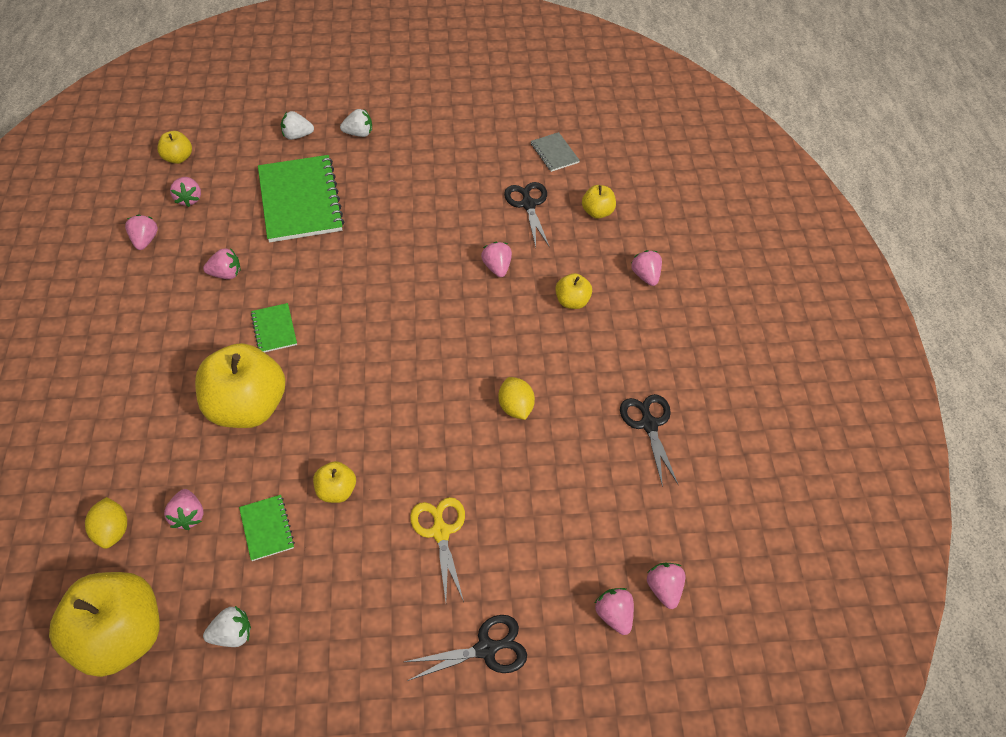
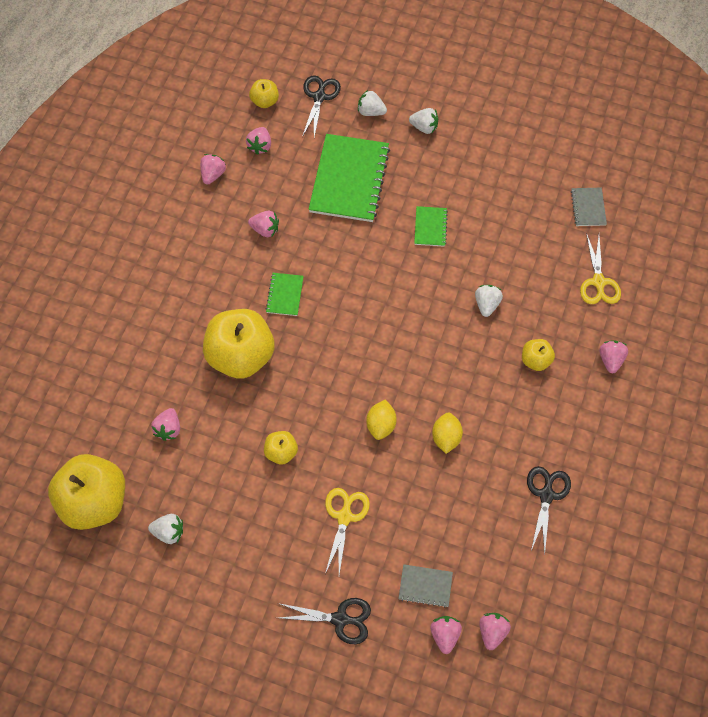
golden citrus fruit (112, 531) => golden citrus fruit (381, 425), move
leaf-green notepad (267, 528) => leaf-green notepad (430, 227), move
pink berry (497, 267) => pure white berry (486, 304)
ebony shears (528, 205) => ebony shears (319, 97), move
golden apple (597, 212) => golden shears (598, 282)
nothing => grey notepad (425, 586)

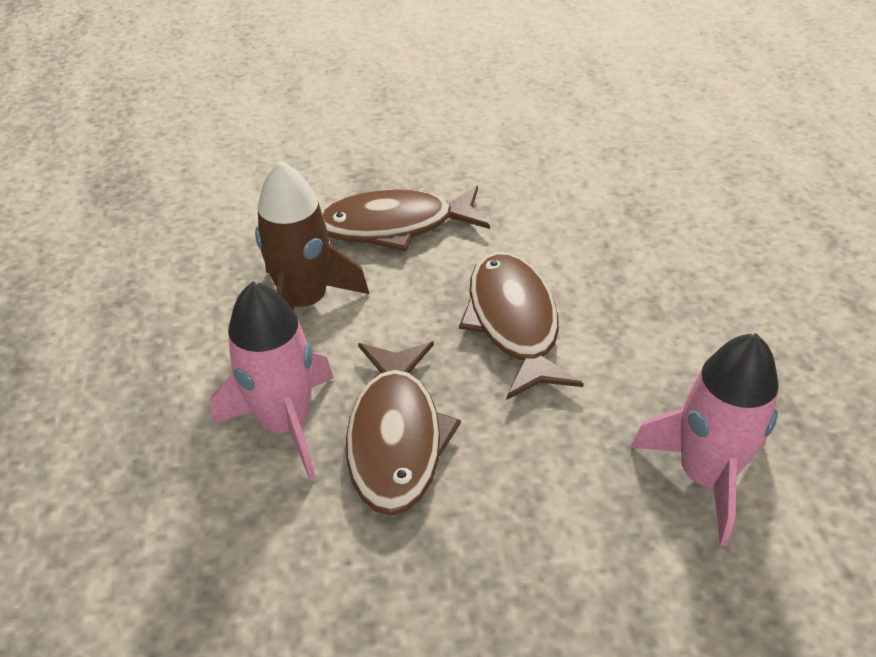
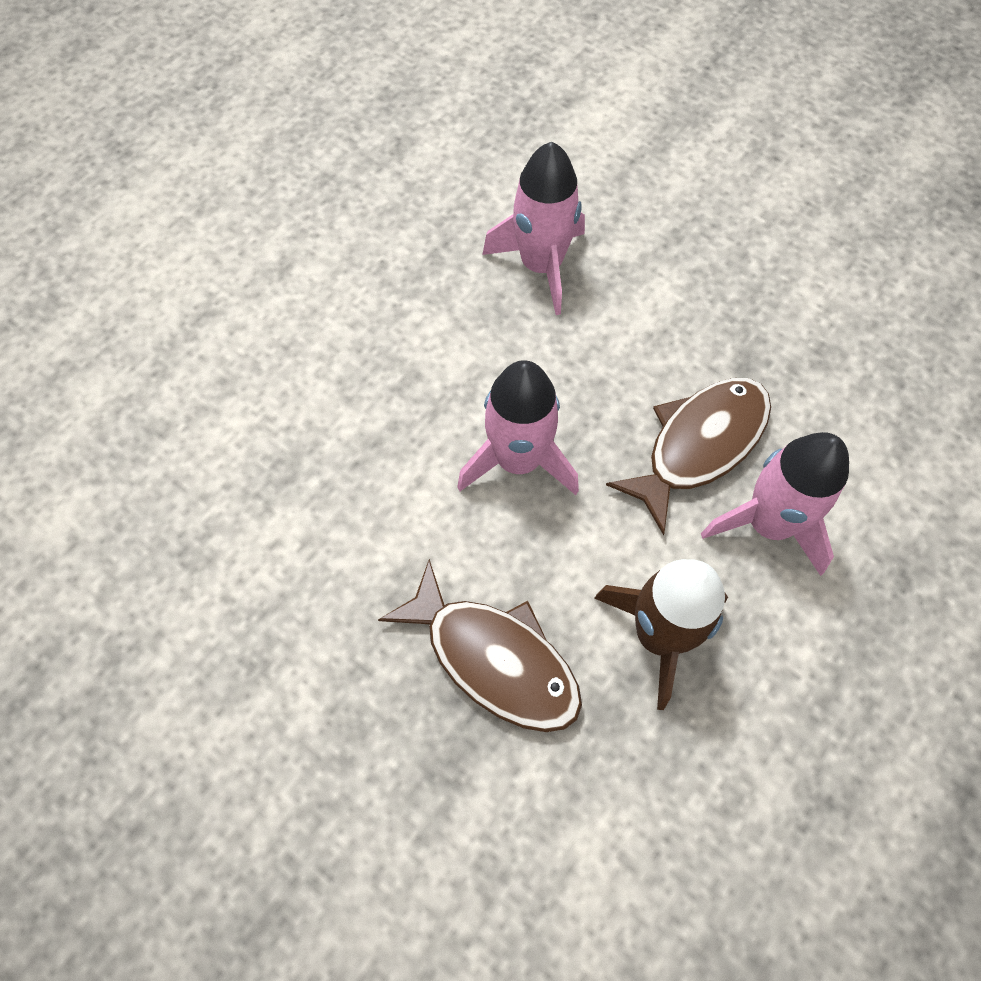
brown fish figure (513, 322) => pink toy rocket (518, 460)

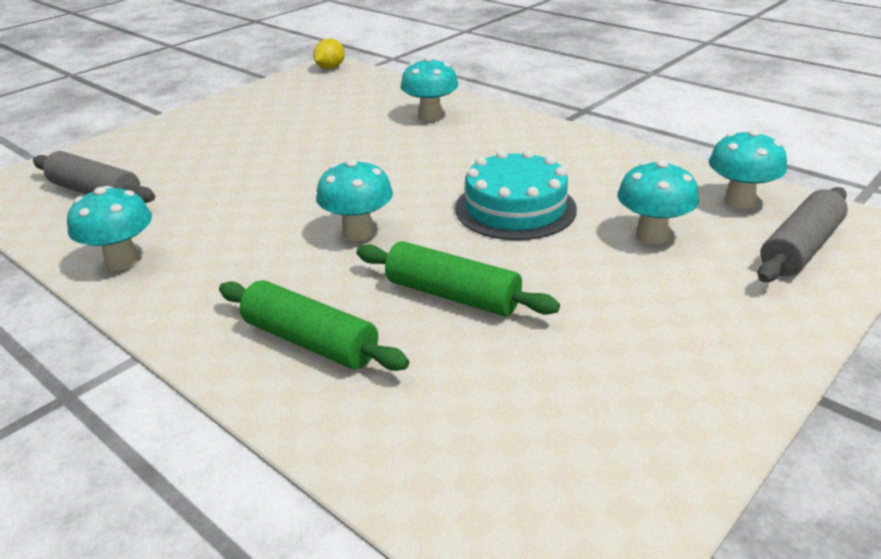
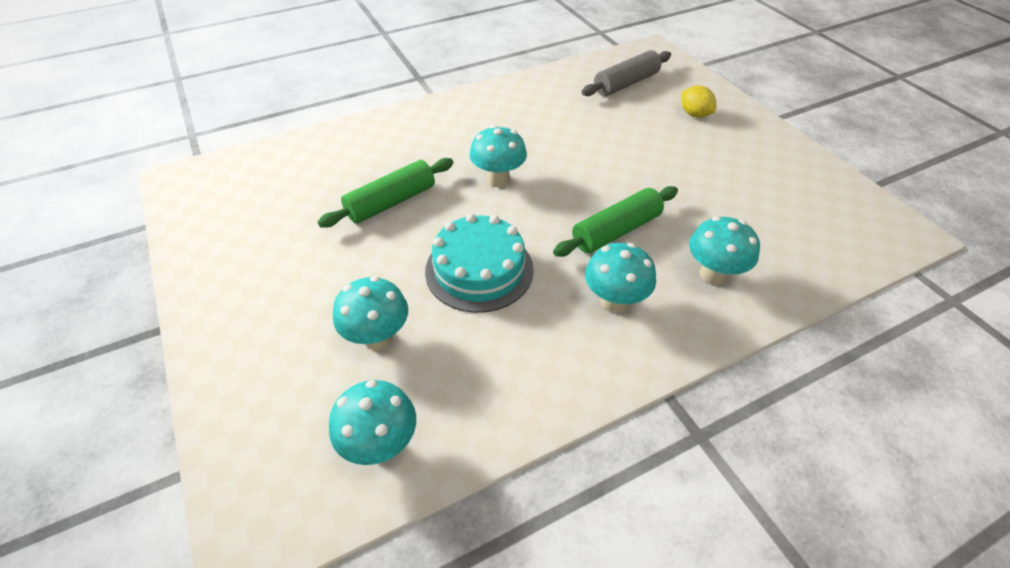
teal toadstool (122, 261) => teal toadstool (614, 302), move
leaf-green pastry roller (310, 341) => leaf-green pastry roller (616, 231), move
golden citrus fruit (330, 68) => golden citrus fruit (694, 114), move
grey pastry roller (800, 248) => nothing

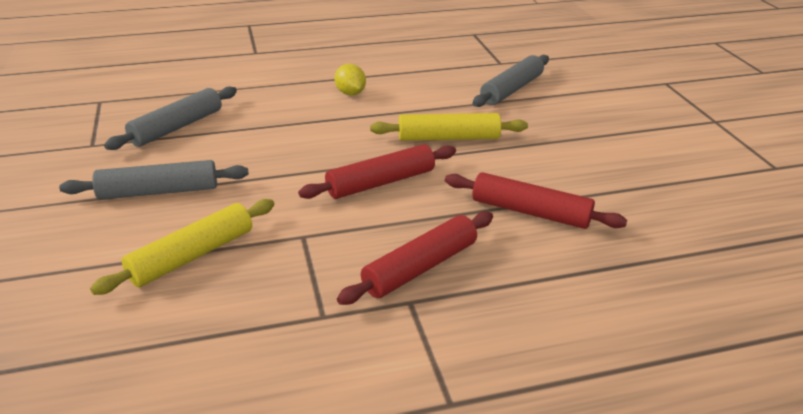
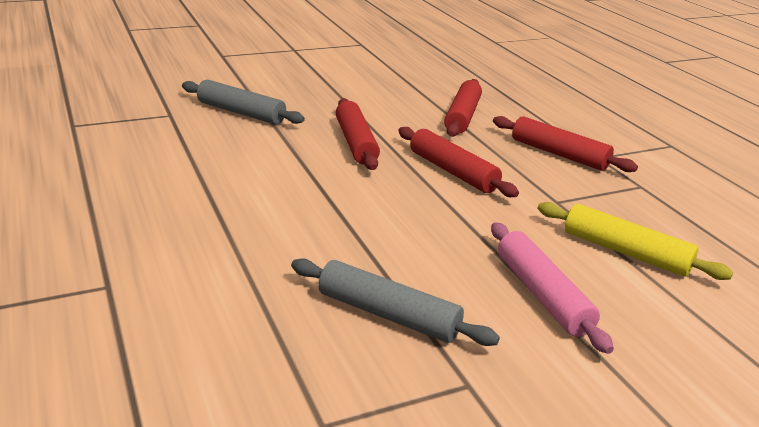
grey pastry roller (159, 191) => pink pastry roller (542, 295)
golden citrus fruit (350, 93) => nothing
golden pastry roller (448, 138) => crimson pastry roller (355, 143)

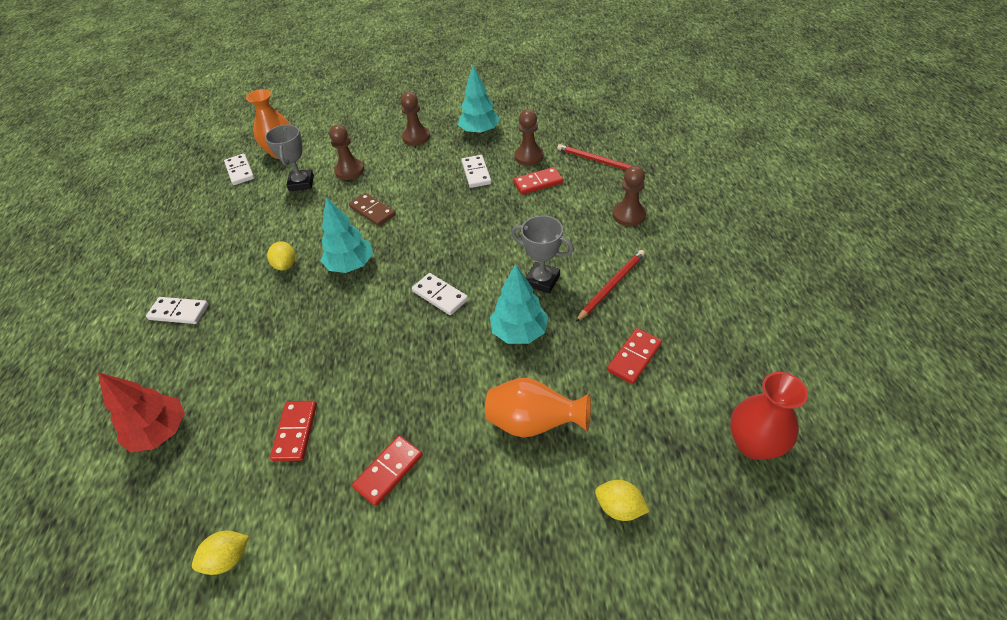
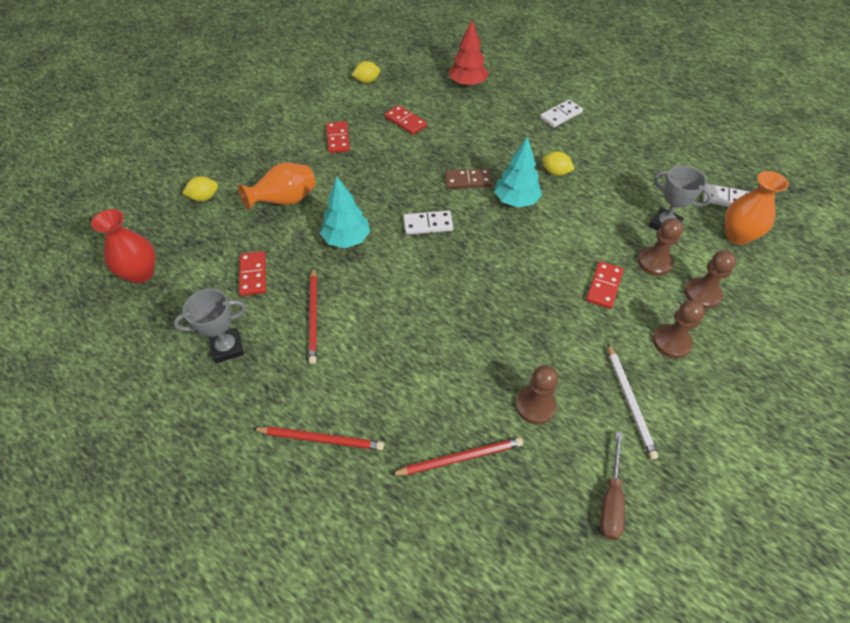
golden citrus fruit (228, 558) => golden citrus fruit (367, 81), 60 degrees clockwise
brown domino piece (372, 211) => brown domino piece (468, 180), move
teal toy tree (479, 131) => pure white lead pencil (630, 402)
pure white domino piece (476, 173) => nothing
grey trophy (542, 280) => grey trophy (227, 348), move
crimson domino piece (538, 183) => crimson domino piece (604, 286), move
brown pawn (628, 215) => brown pawn (702, 294), move
nothing => crimson lead pencil (321, 439)
nothing => brown flat screwdriver (611, 499)

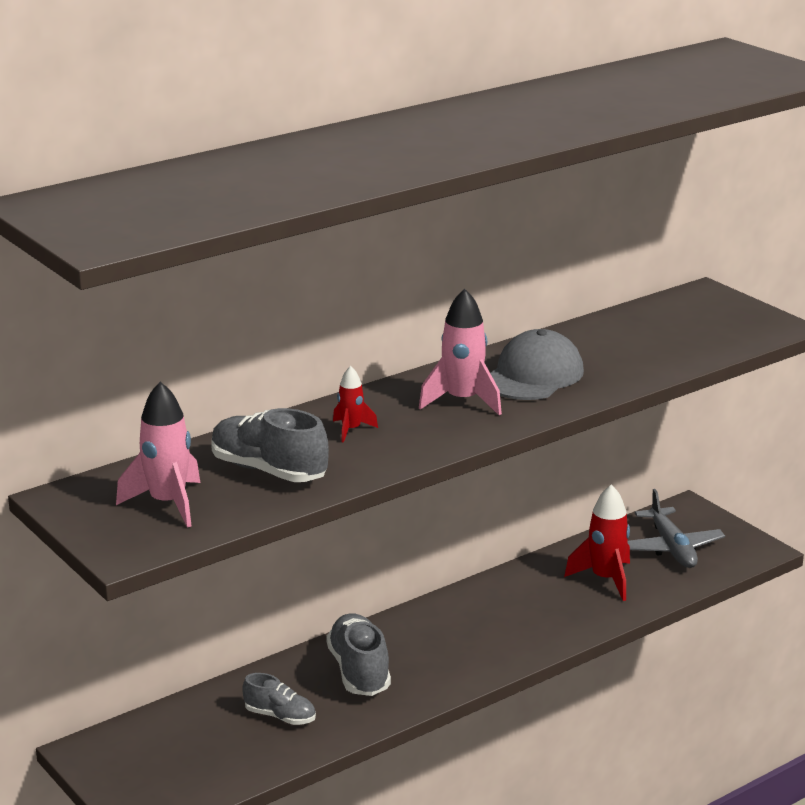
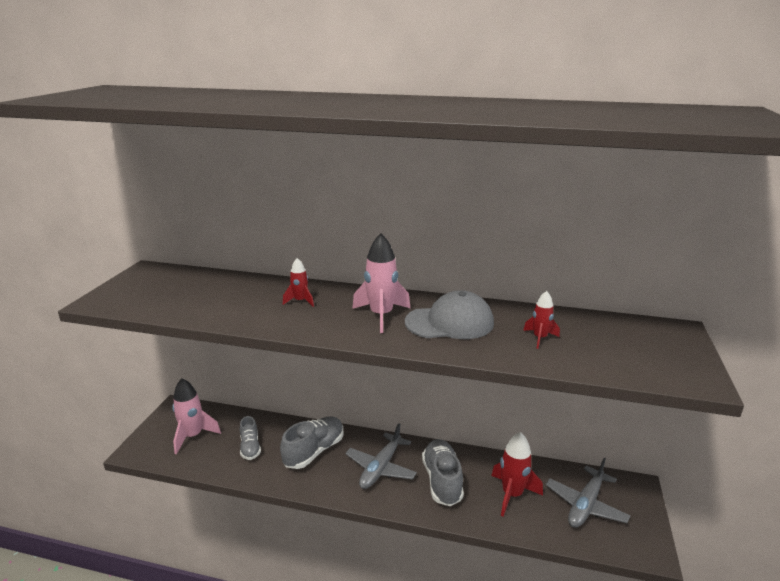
pink toy rocket (168, 504) => pink toy rocket (193, 436), move
grey sneaker (269, 471) => grey sneaker (442, 481), move
nothing => grey aeroplane (380, 468)
nothing => crimson toy rocket (540, 338)

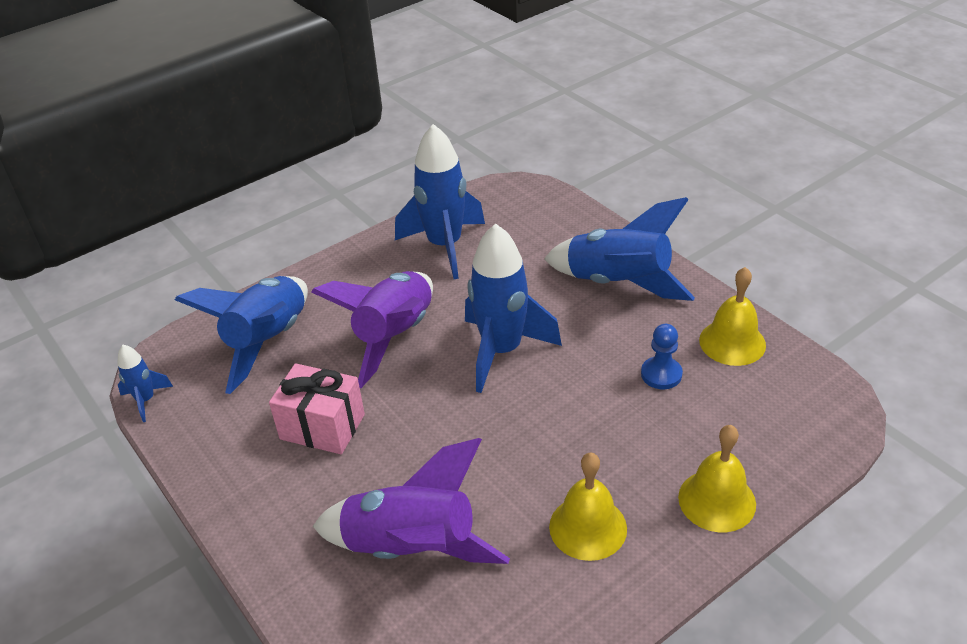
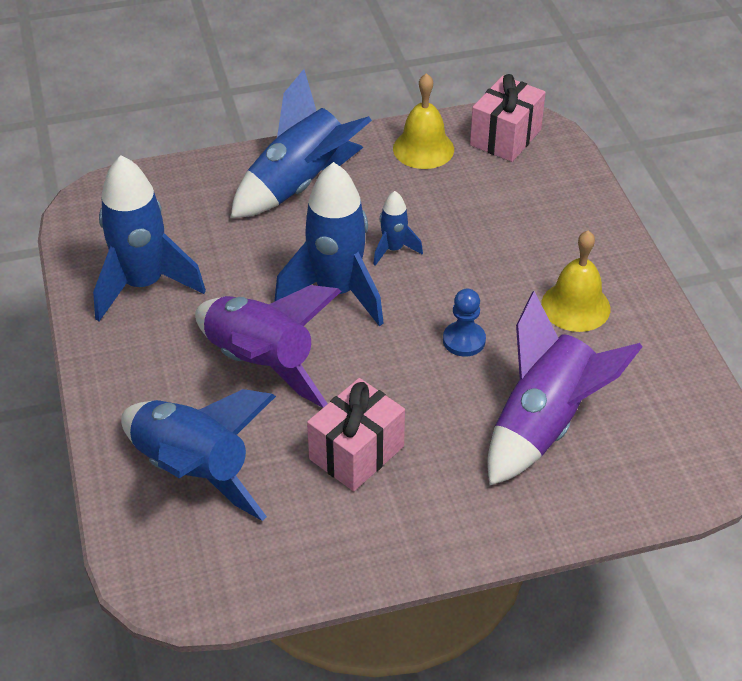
blue toy rocket (146, 400) => blue toy rocket (393, 249), move
blue pawn (661, 374) => blue pawn (464, 340), move
golden school bell (717, 500) => nothing
nothing => pink present (505, 137)

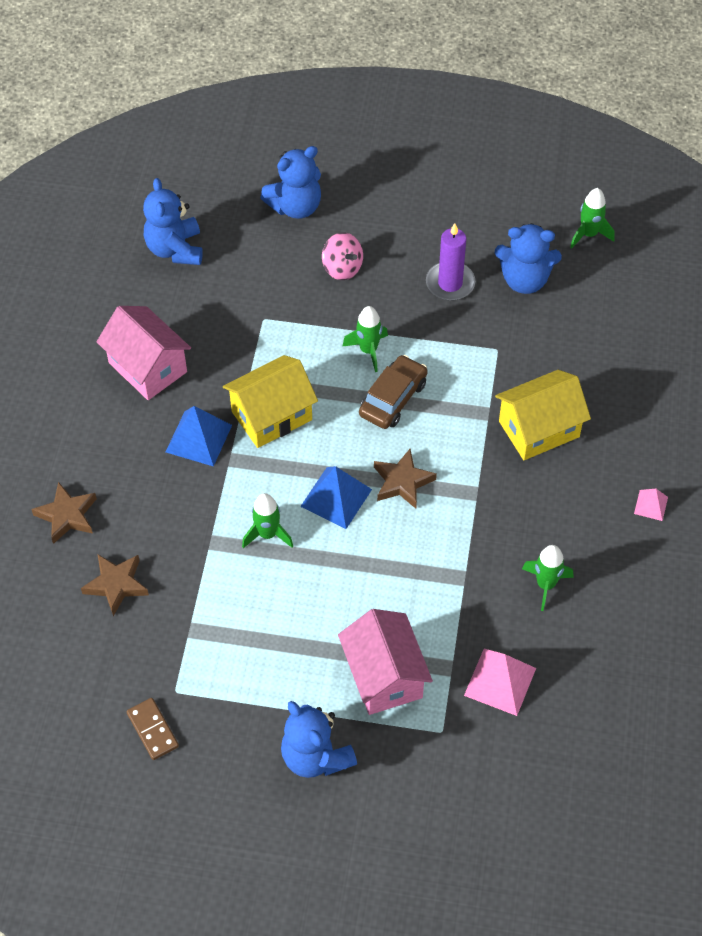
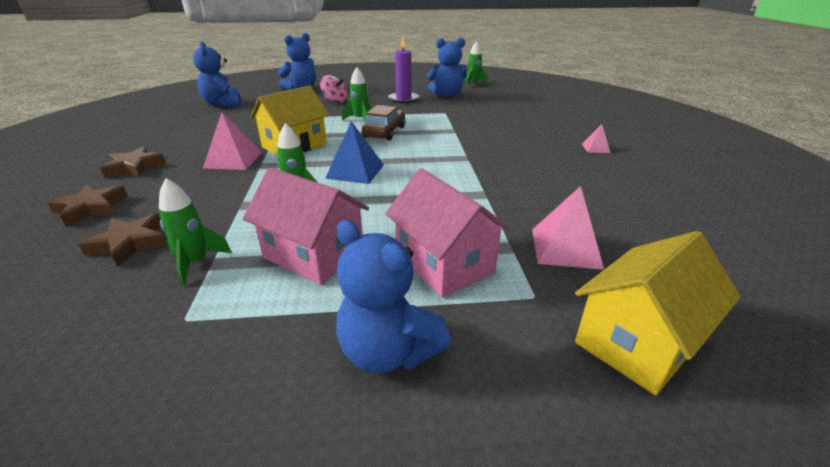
pink cottage (148, 367) => pink cottage (314, 254), move
brown domino piece (153, 730) => nothing
blue pyramid (198, 438) => pink pyramid (233, 160)
brown five-pointed star (402, 482) => brown five-pointed star (134, 167), move
golden cottage (539, 429) => golden cottage (637, 341), move
leaf-green toy rocket (545, 585) => leaf-green toy rocket (196, 263), move

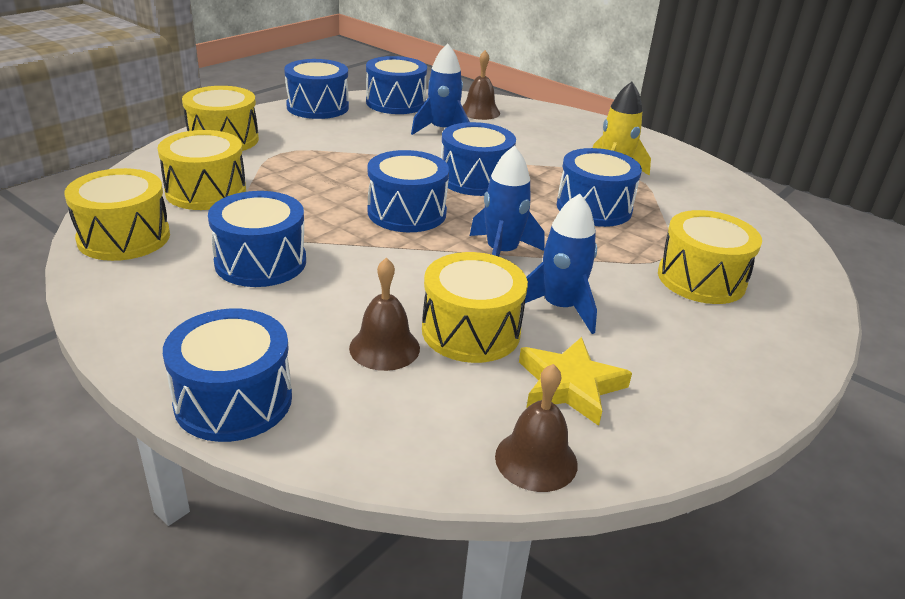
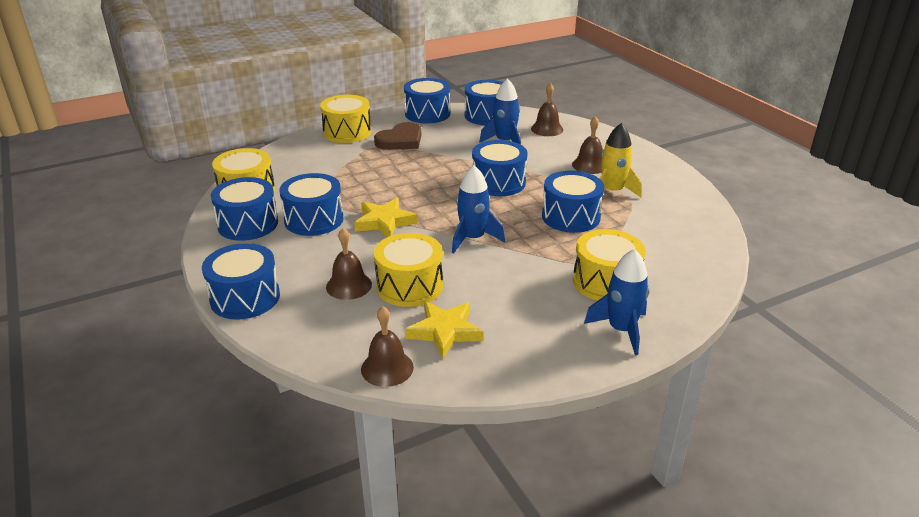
golden drum (206, 191) => nothing
blue drum (407, 212) => blue drum (248, 224), move
blue toy rocket (559, 307) => blue toy rocket (621, 330), move
nothing => golden five-pointed star (384, 222)
nothing => brown heart (400, 140)
nothing => brown school bell (589, 165)

